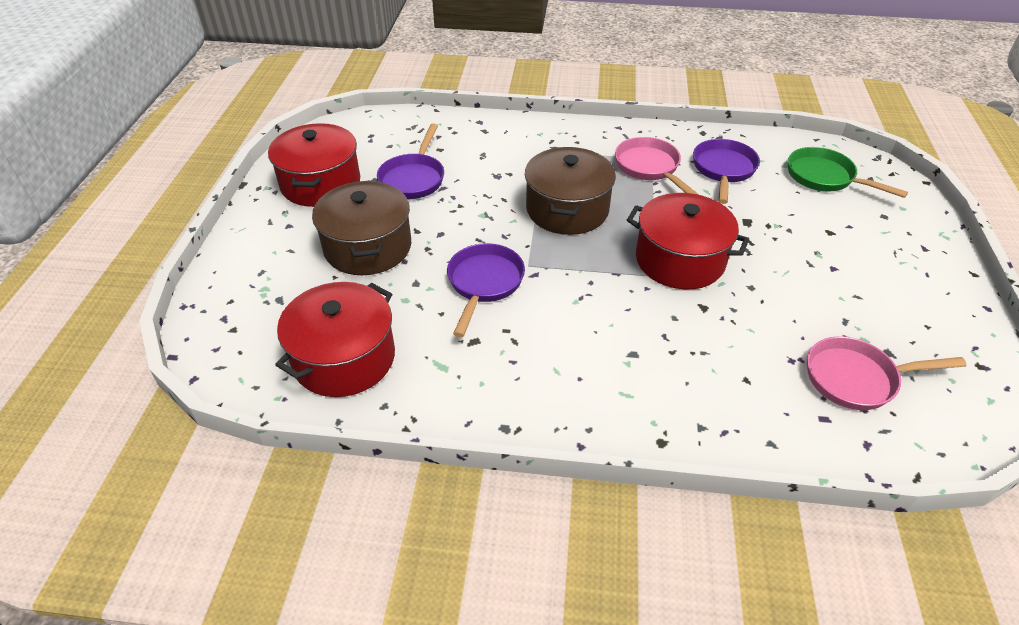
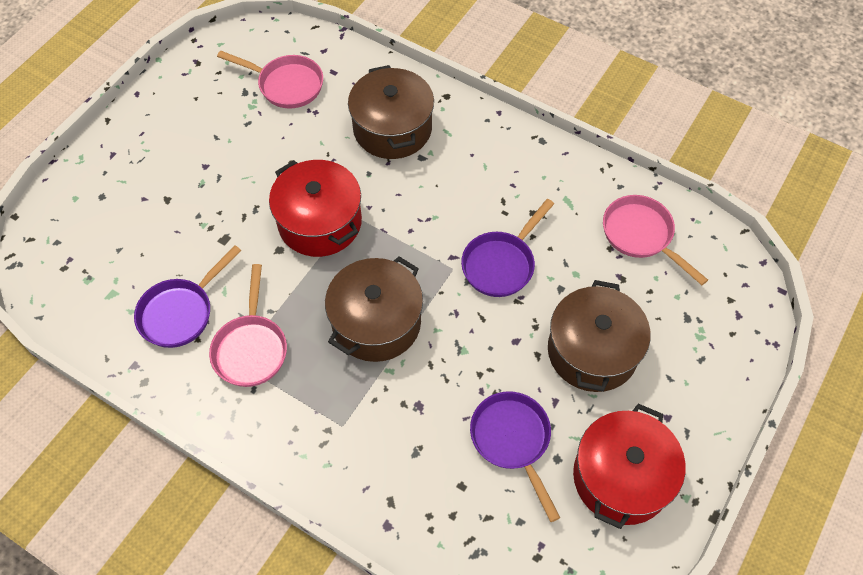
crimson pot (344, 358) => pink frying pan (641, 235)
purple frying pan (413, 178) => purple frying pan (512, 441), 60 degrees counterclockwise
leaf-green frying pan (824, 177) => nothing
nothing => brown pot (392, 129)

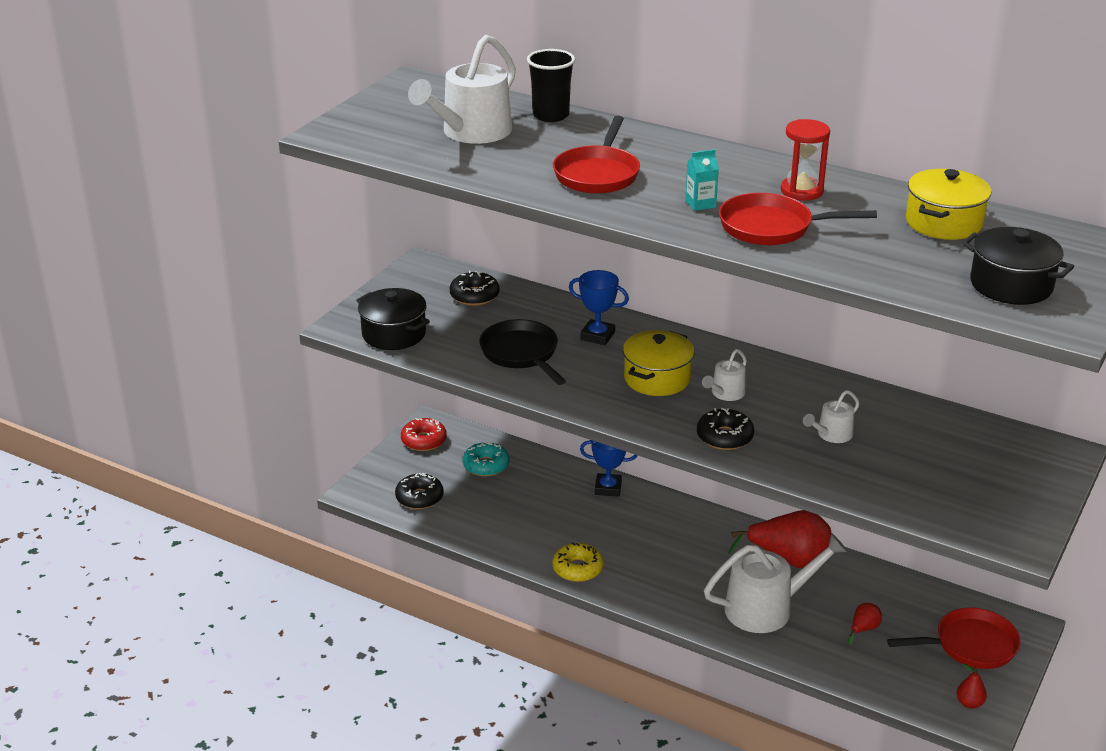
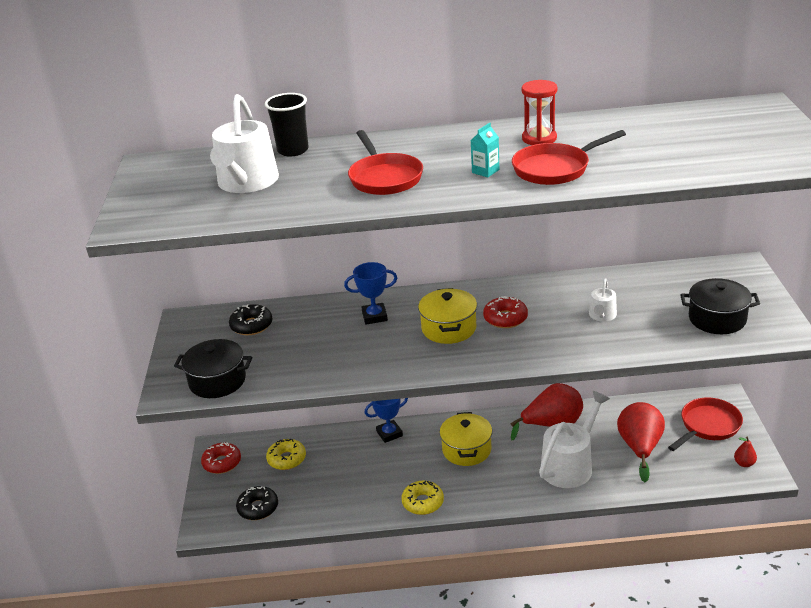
teal donut (486, 465) => golden donut (287, 459)
ebony frying pan (521, 354) => nothing
ebony donut (724, 437) => nothing
pure white sprinkling can (725, 393) => crimson donut (505, 318)
crimson toy pear (863, 629) => crimson toy pear (640, 448), x2.22
golden pot (943, 223) => golden pot (466, 450), move
ebony pot (1011, 285) => ebony pot (717, 319), move

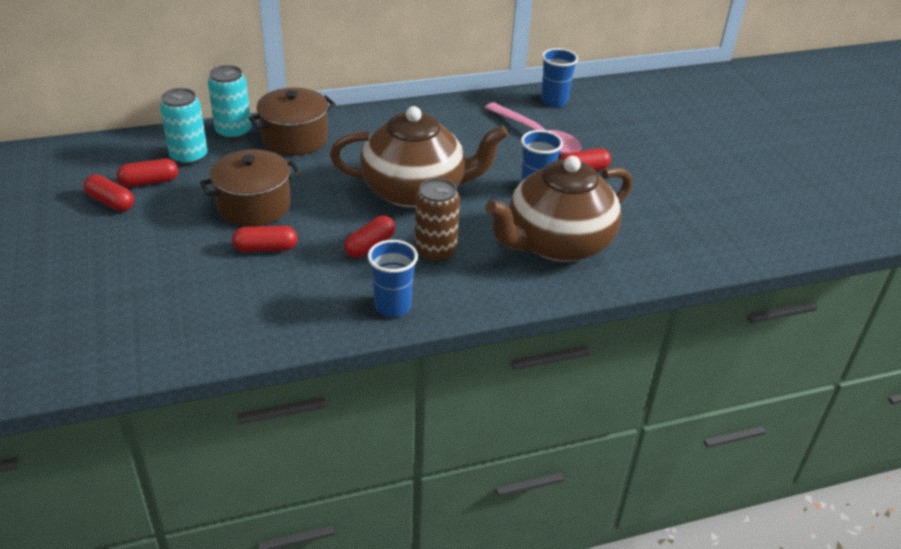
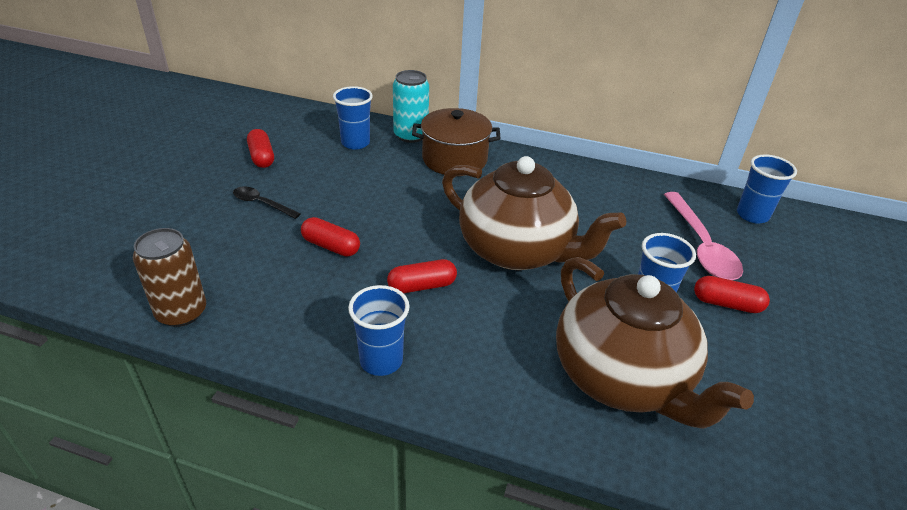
crimson capsule (149, 182) => nothing
teal can (189, 156) => blue tumbler (355, 143)
brown pot (254, 206) => nothing
brown can (435, 251) => brown can (181, 312), move
brown china teapot (557, 244) => brown china teapot (622, 378), 120 degrees counterclockwise
nothing => ebony teaspoon (262, 203)

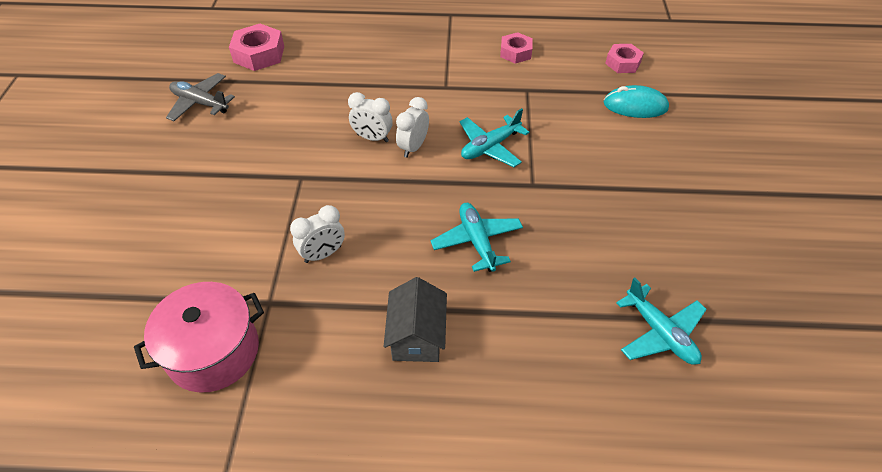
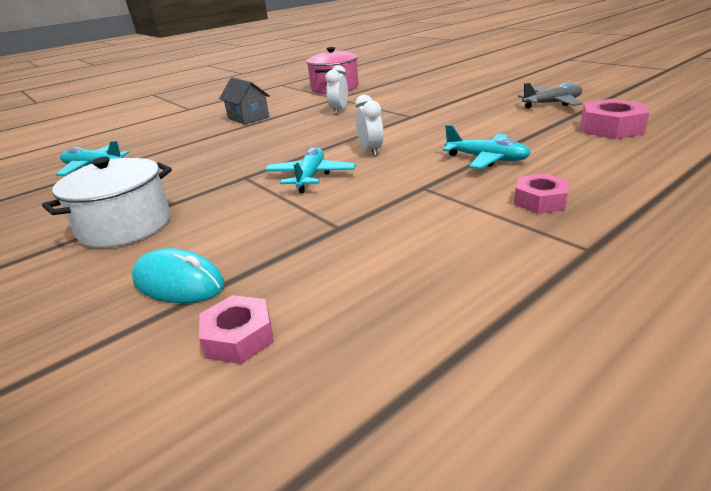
pure white clock (372, 138) => nothing
teal aeroplane (477, 241) => teal aeroplane (486, 159), move
pink hexagon nut (515, 52) => pink hexagon nut (540, 201), move
teal PC mouse (635, 106) => teal PC mouse (179, 283), 60 degrees clockwise
nothing => pure white pot (125, 226)

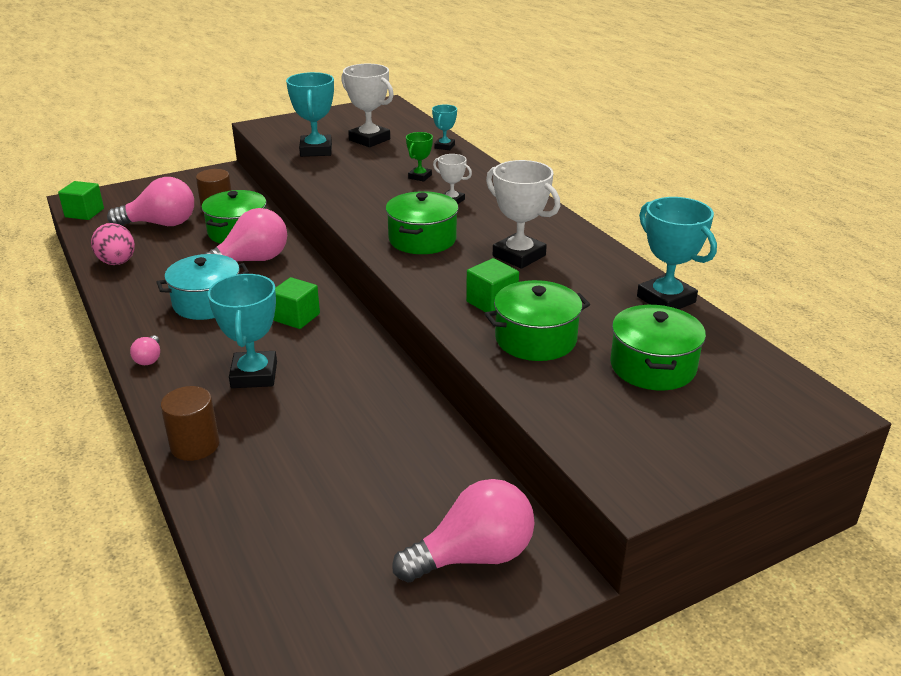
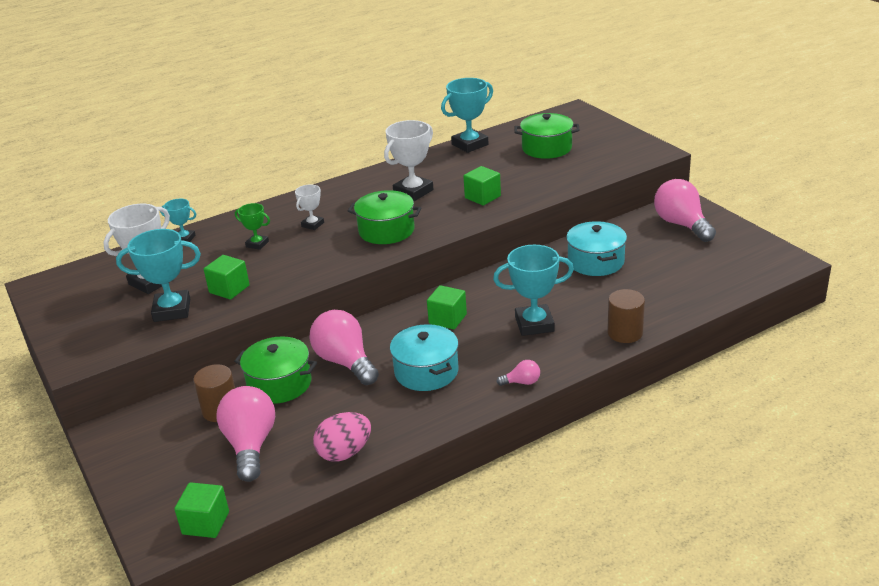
leaf-green pot (535, 339) => nothing
nothing => leaf-green cube (229, 289)
nothing => teal pot (595, 262)

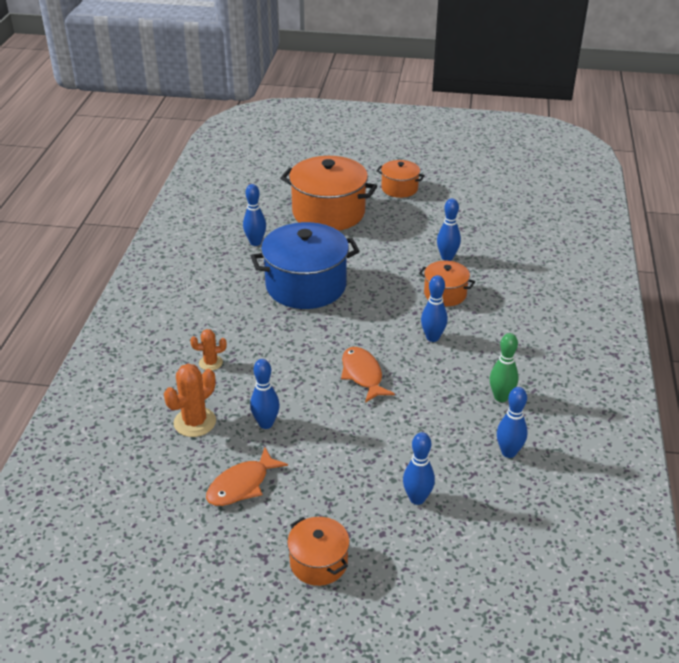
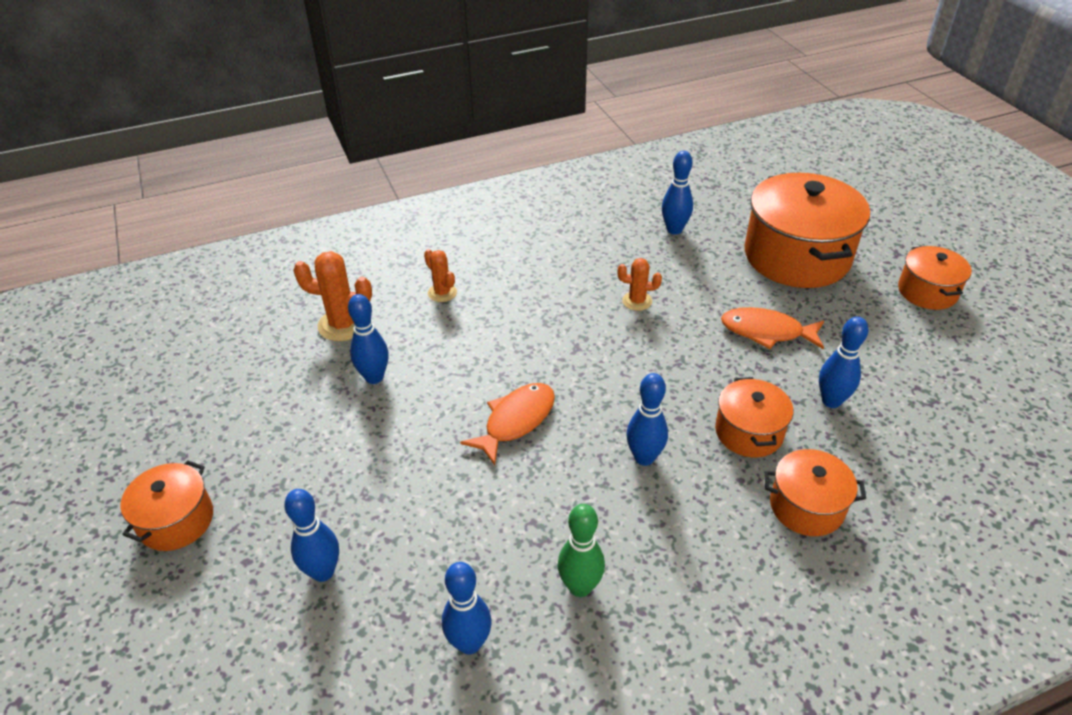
orange-coloured fish figure (242, 485) => orange-coloured fish figure (766, 332), move
blue pot (306, 286) => orange-coloured saguaro cactus (637, 301)
nothing => orange-coloured pot (806, 506)

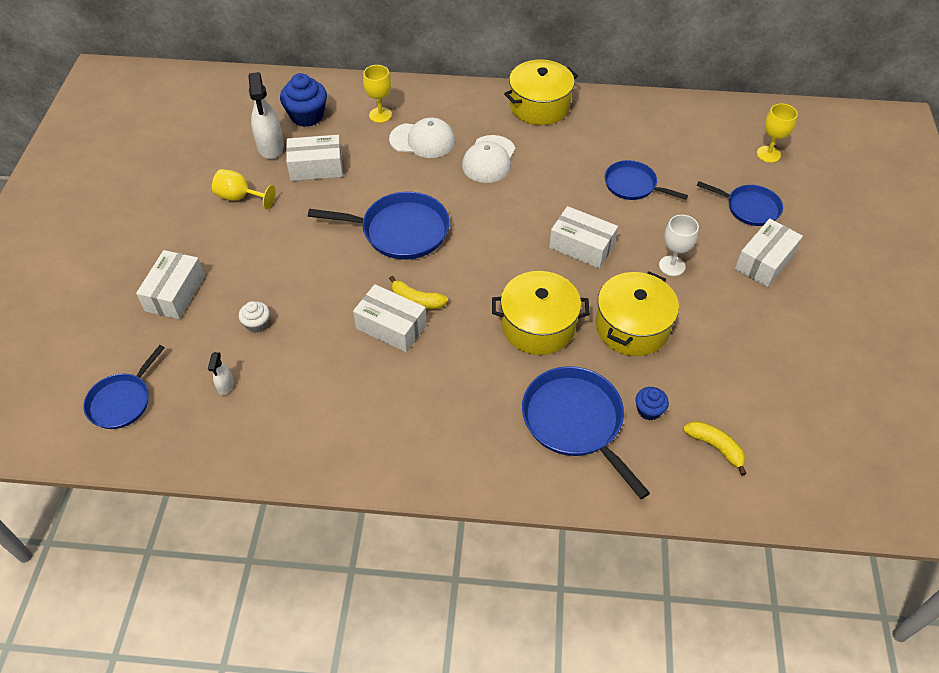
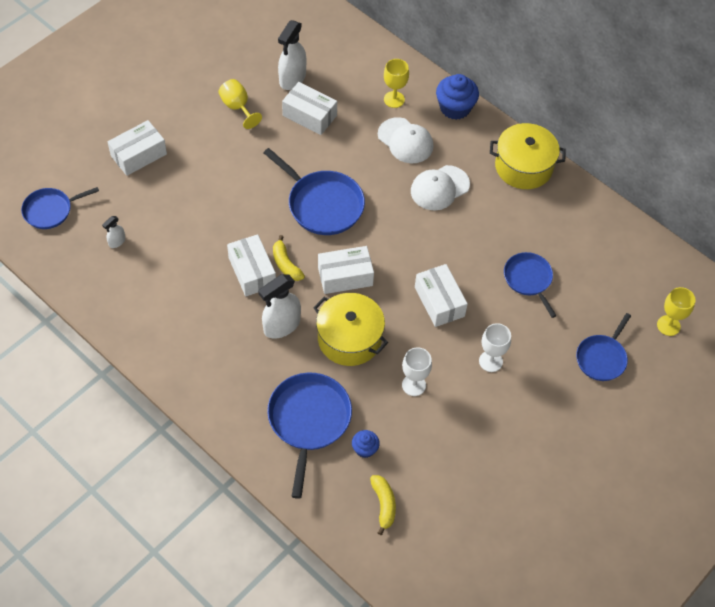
pure white cupcake (257, 324) => nothing
blue cupcake (307, 116) => blue cupcake (455, 108), move
golden pot (632, 327) => pure white wine glass (413, 385)
blue frying pan (749, 208) => blue frying pan (602, 358), 60 degrees clockwise
pure white parcel (764, 261) => pure white parcel (345, 276), move
nothing => pure white spray cleaner (281, 326)

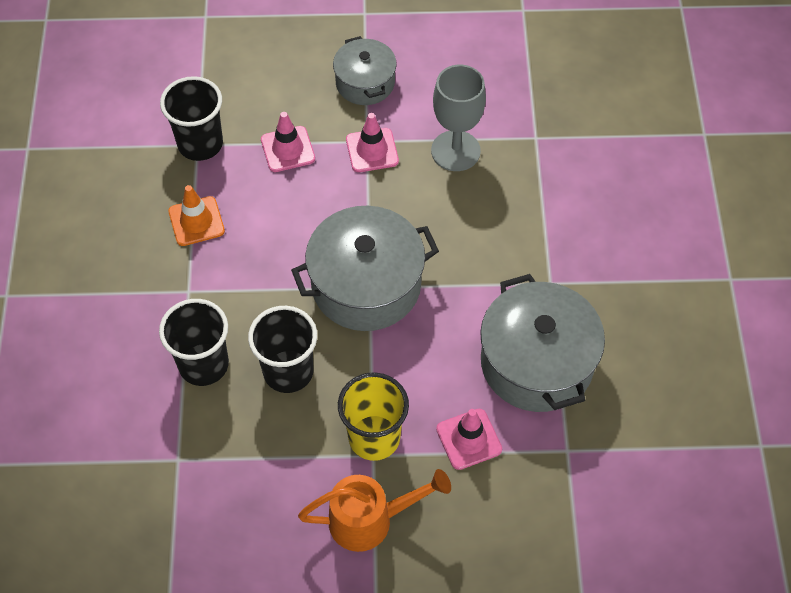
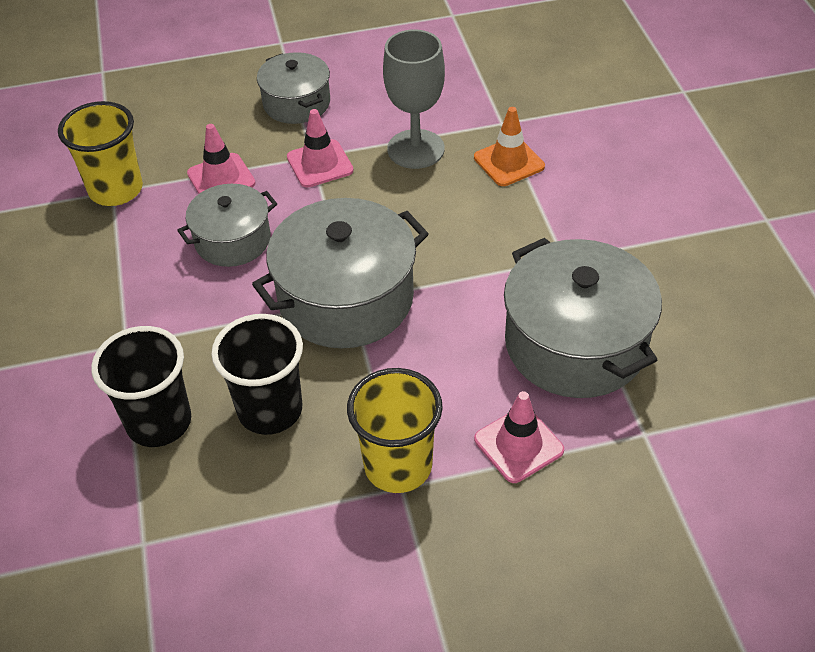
ebony tumbler (200, 144) => golden tumbler (116, 190)
orange-coloured safety cone (196, 221) => orange-coloured safety cone (509, 162), move
orange-coloured sprinkling can (370, 520) => nothing
nothing => grey pot (232, 240)

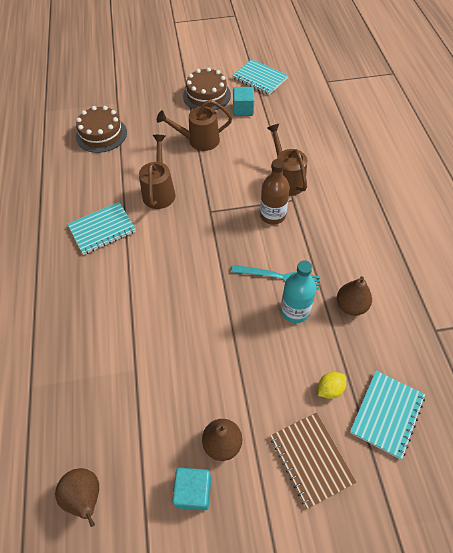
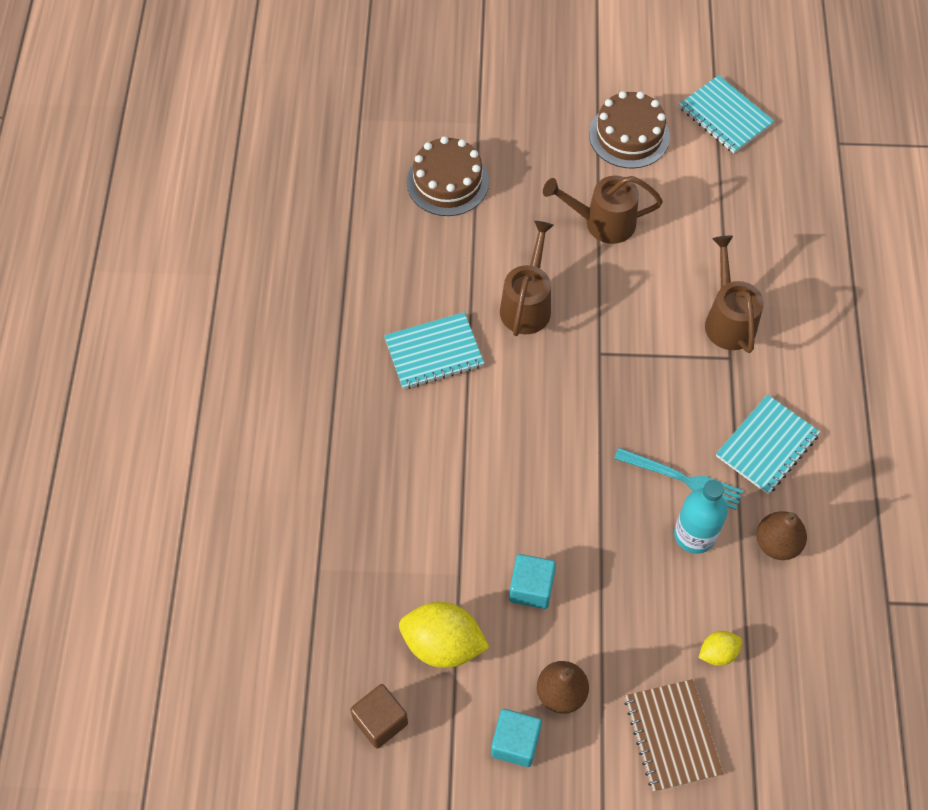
brown toy pear (85, 497) => brown cube (380, 721)
teal cube (243, 110) => teal cube (531, 588), move
brown drink bottle (272, 215) => nothing
teal notepad (387, 414) => teal notepad (767, 445), move
nothing => golden citrus fruit (443, 644)

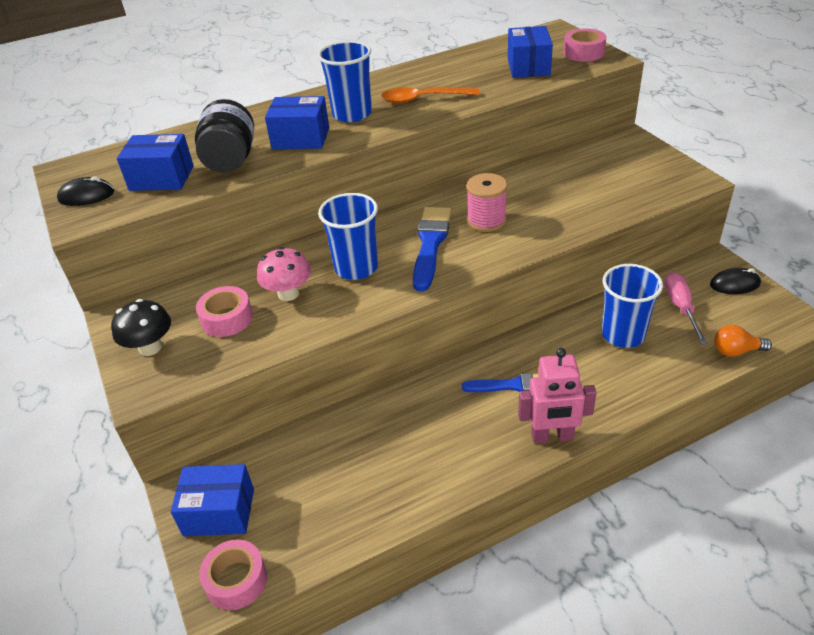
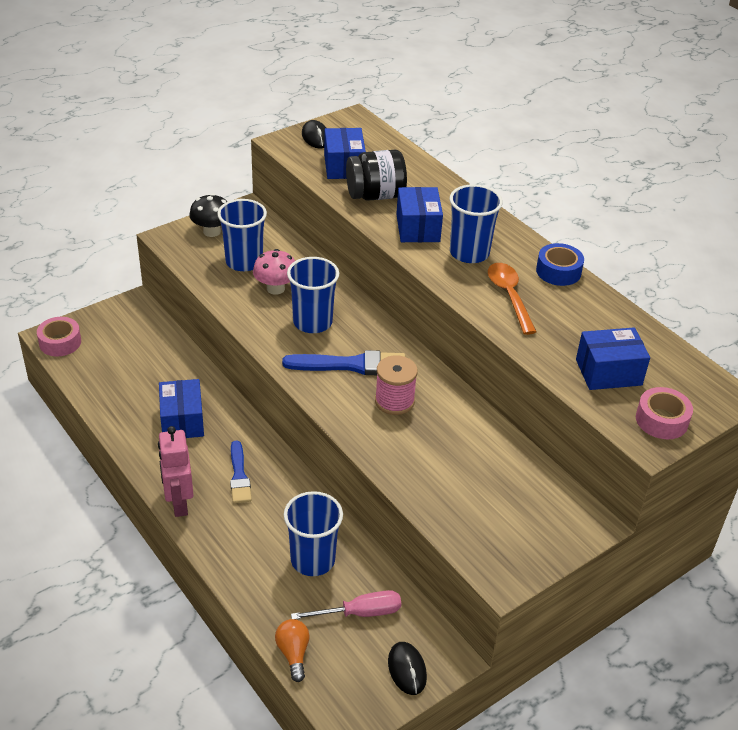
blue parcel (219, 512) => blue parcel (182, 421), move
pink roll of tape (227, 318) => blue tumbler (244, 262)
nothing => blue roll of tape (558, 271)

